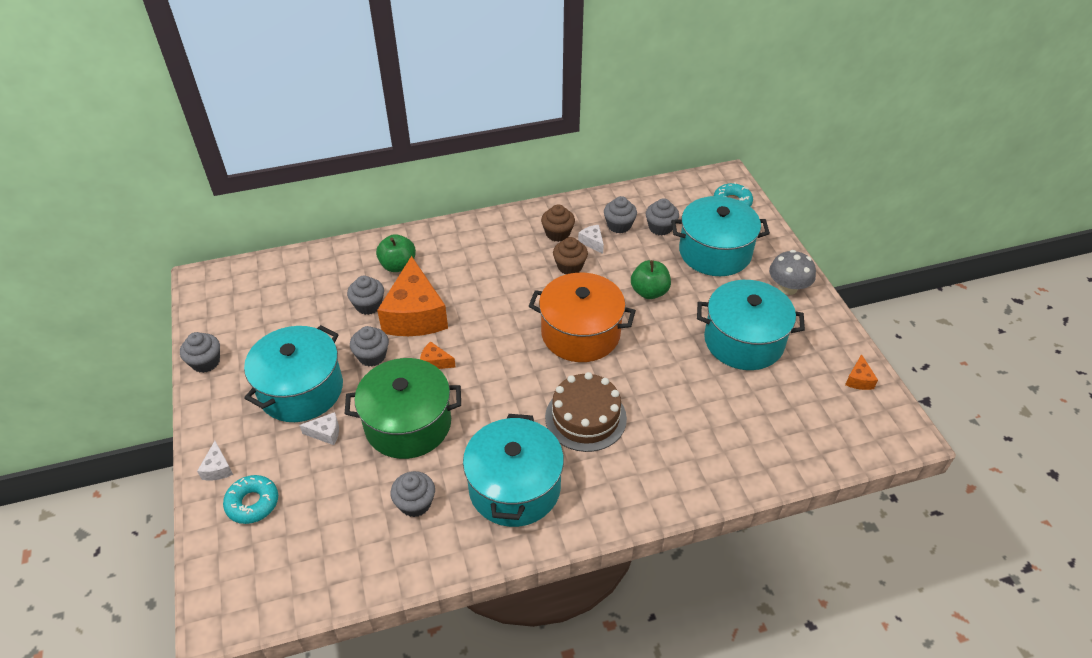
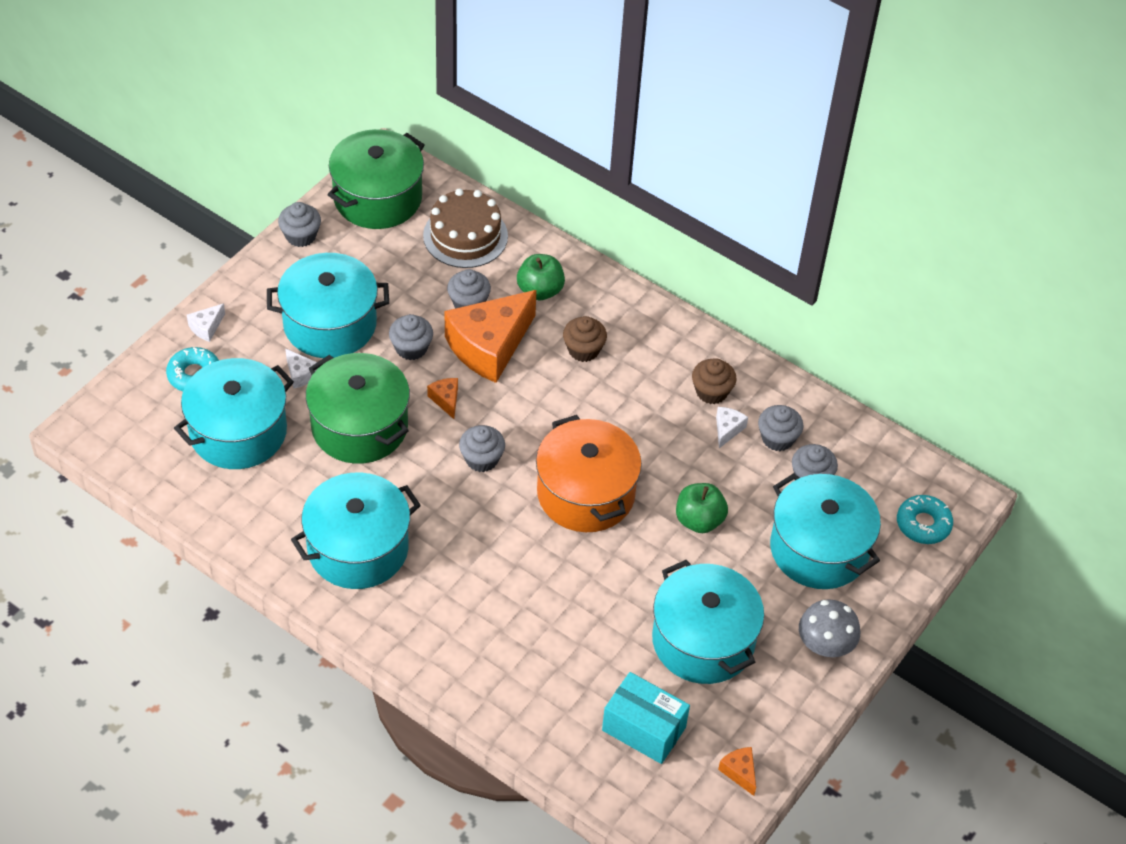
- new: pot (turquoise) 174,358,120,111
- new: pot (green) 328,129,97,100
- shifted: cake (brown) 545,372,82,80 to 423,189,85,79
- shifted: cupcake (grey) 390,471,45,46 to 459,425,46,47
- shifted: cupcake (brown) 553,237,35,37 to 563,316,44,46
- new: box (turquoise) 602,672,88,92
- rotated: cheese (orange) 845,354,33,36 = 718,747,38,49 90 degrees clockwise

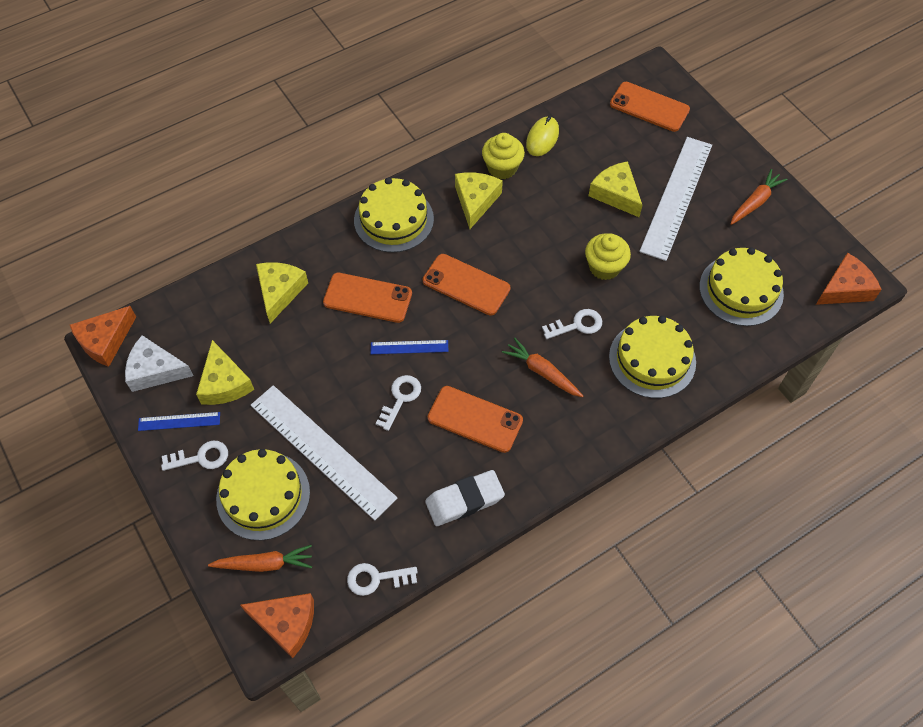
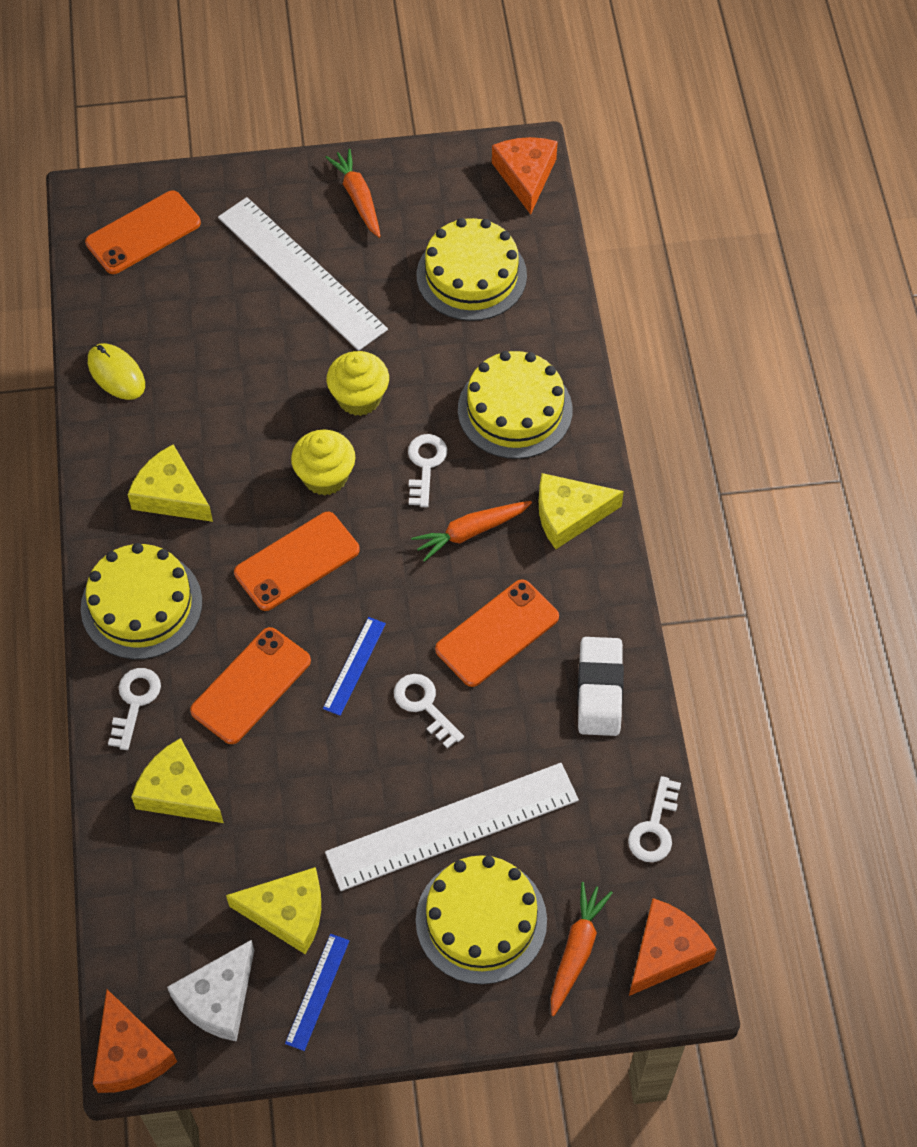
- shifted: key (white) 161,441,67,30 to 108,668,53,82
- shifted: cupcake (yellow) 482,133,43,46 to 291,430,64,66
- shifted: cheese (yellow) 588,161,55,56 to 539,473,85,76

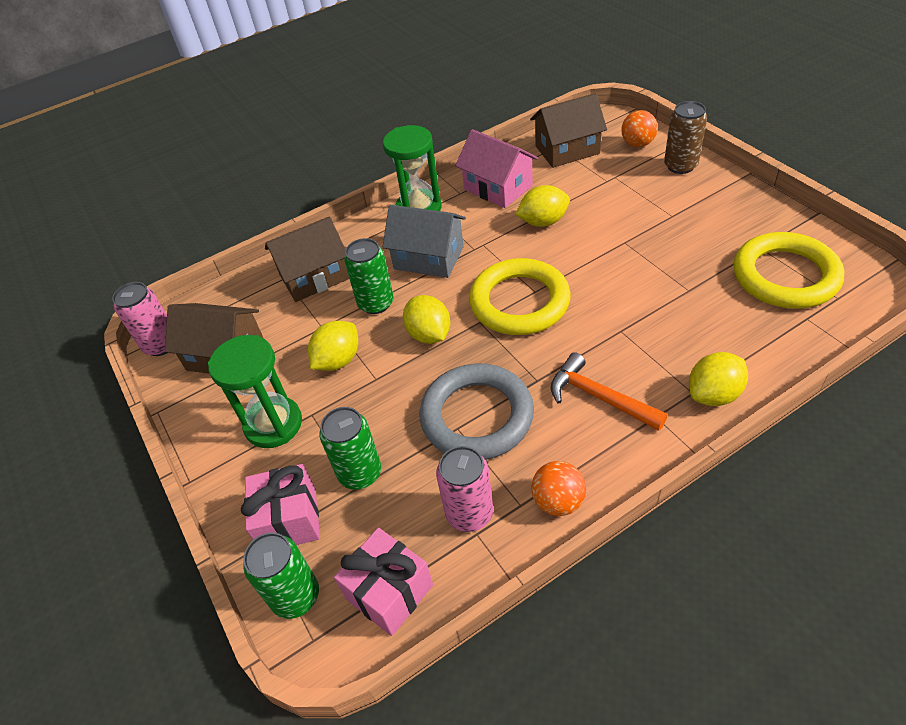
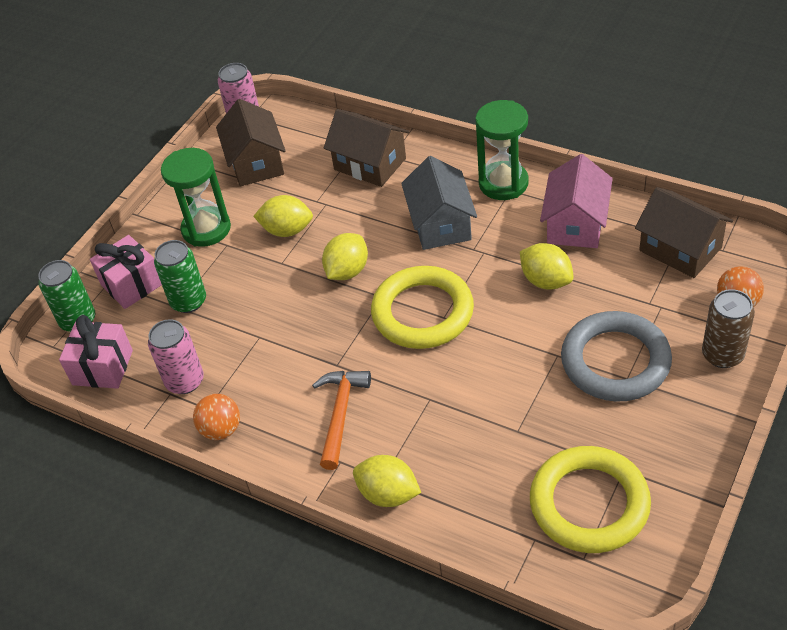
- shifted: ring (grey) 419,363,115,97 to 561,311,111,91
- gone: can (green) 344,238,50,76

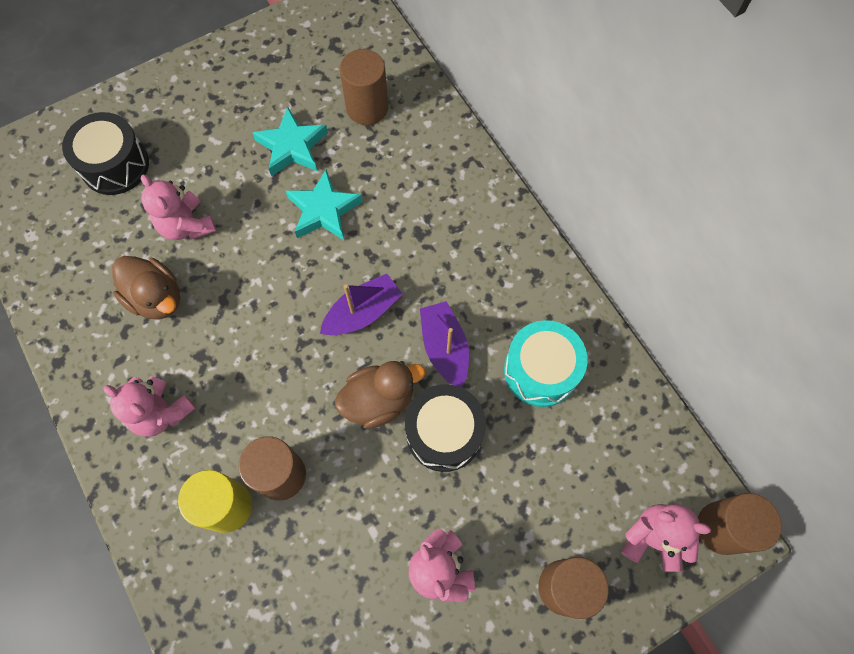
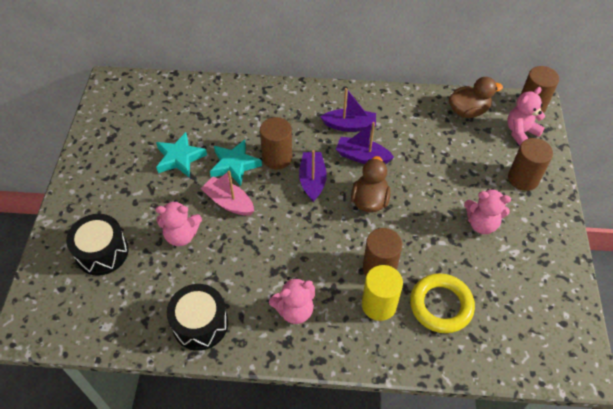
- shifted: drum (black) 405,384,81,88 to 167,284,61,67
- new: boat (pink) 201,171,53,45
- shifted: cylinder (brown) 340,49,48,76 to 260,117,32,52
- new: boat (purple) 320,88,56,44
- new: ring (yellow) 410,273,65,60
- shifted: duck (brown) 112,256,68,64 to 448,77,55,41
- gone: drum (turquoise) 504,320,83,87

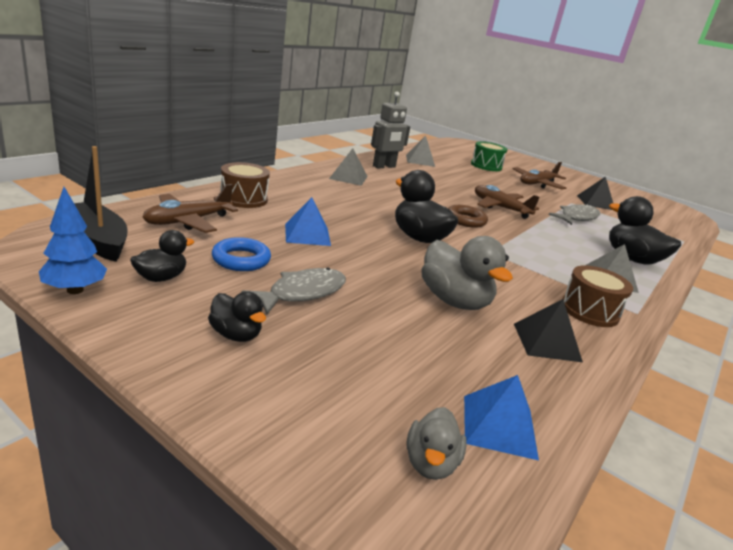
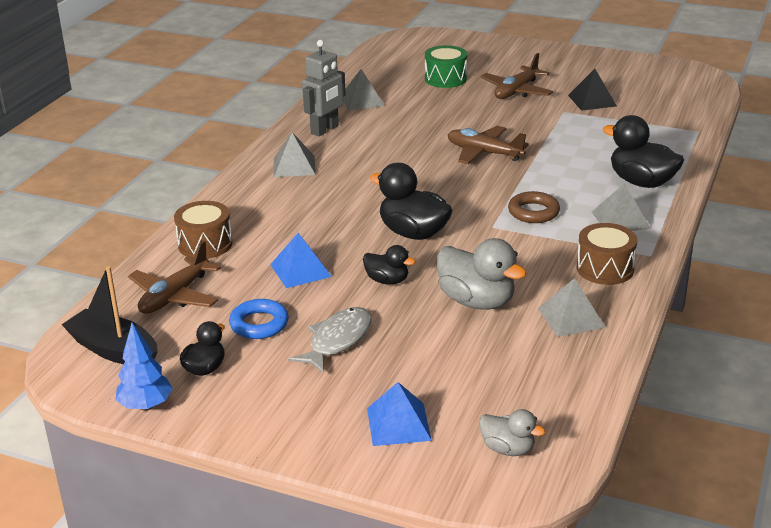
- shifted: duck (black) 208,291,58,51 to 363,245,52,40
- shifted: pyramid (blue) 464,375,75,85 to 367,382,65,64
- rotated: duck (grey) 406,407,61,73 = 479,409,66,47 60 degrees counterclockwise
- shifted: ring (brown) 448,205,40,23 to 508,191,52,32
- repainted: pyramid (black) 514,299,69,63 to pyramid (grey) 538,278,68,59
- gone: fish (grey) 549,204,51,21

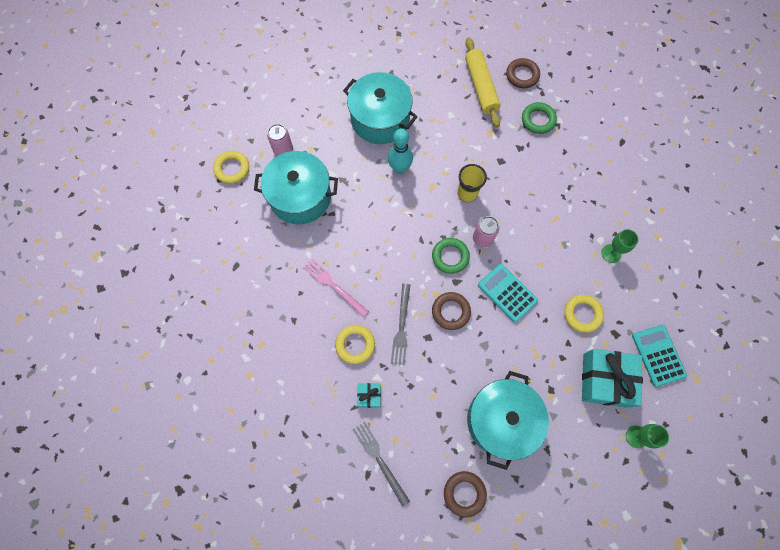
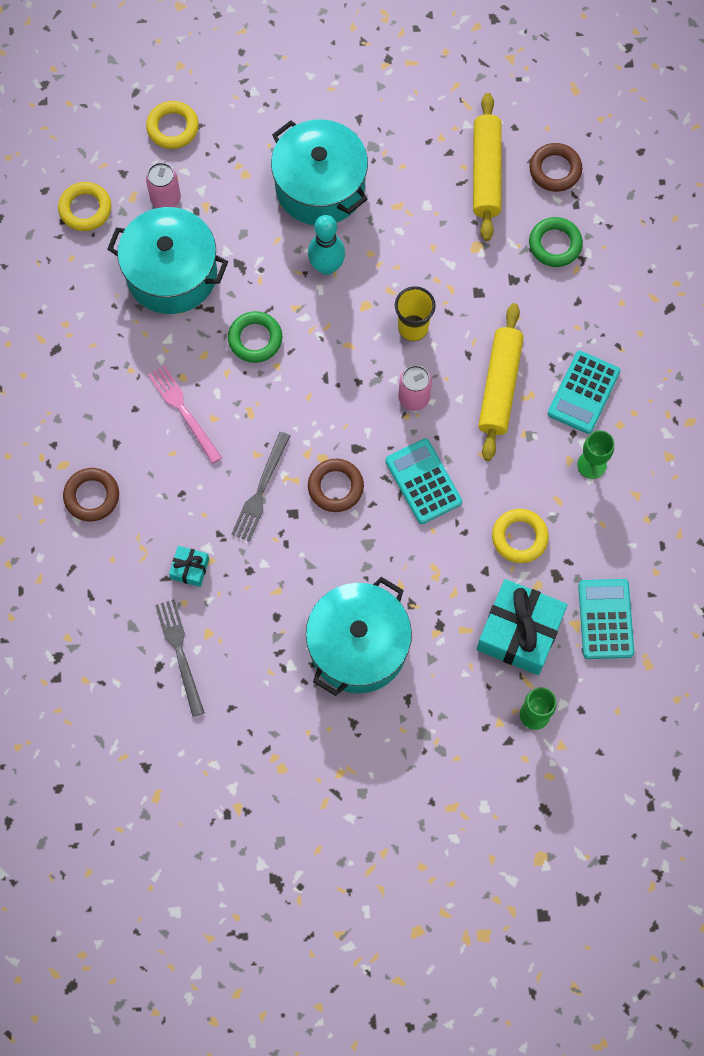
- shifted: ring (brown) 444,471,43,47 to 63,468,56,53
- shifted: ring (yellow) 335,325,40,39 to 146,101,53,48
- shifted: ring (green) 432,238,38,36 to 228,311,54,52
- new: rolling pin (yellow) 478,303,46,158
- new: calculator (turquoise) 548,351,72,83

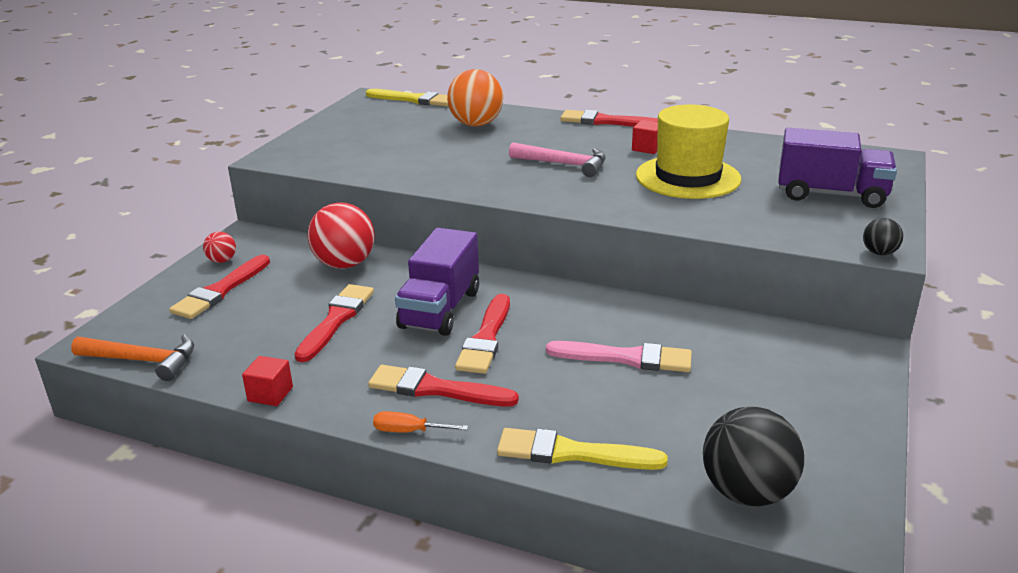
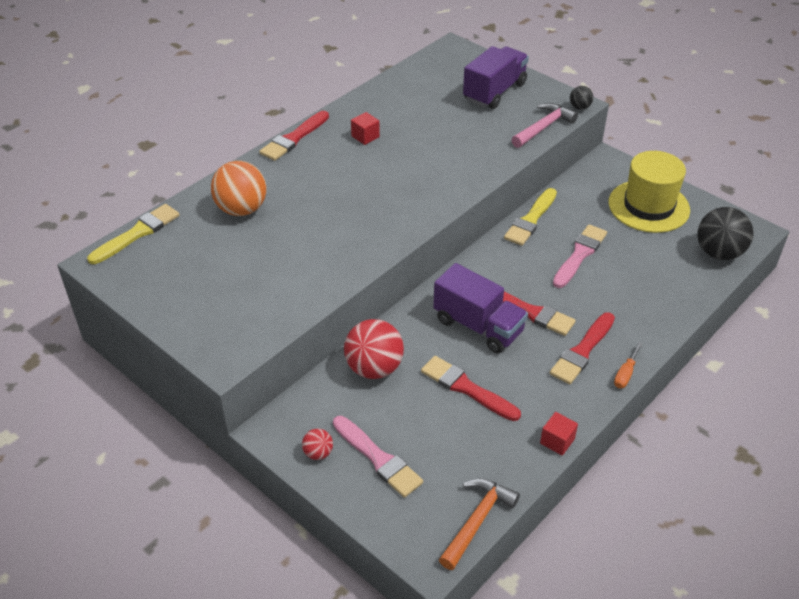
- repainted: brush (red) 169,255,101,64 to brush (pink) 333,416,90,82
- shifted: brush (yellow) 497,428,171,42 to 504,188,53,58
- shifted: hammer (pink) 509,142,97,35 to 511,103,67,45
- shifted: hat (yellow) 636,105,105,94 to 609,151,81,82

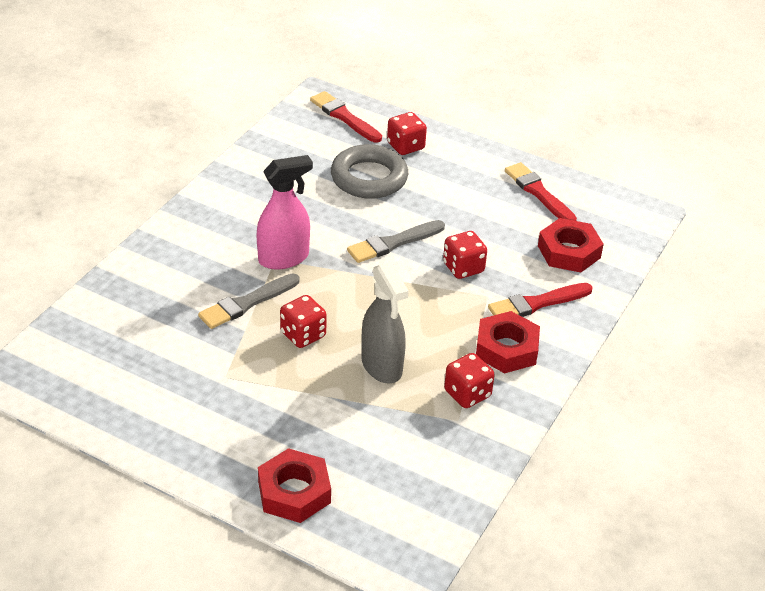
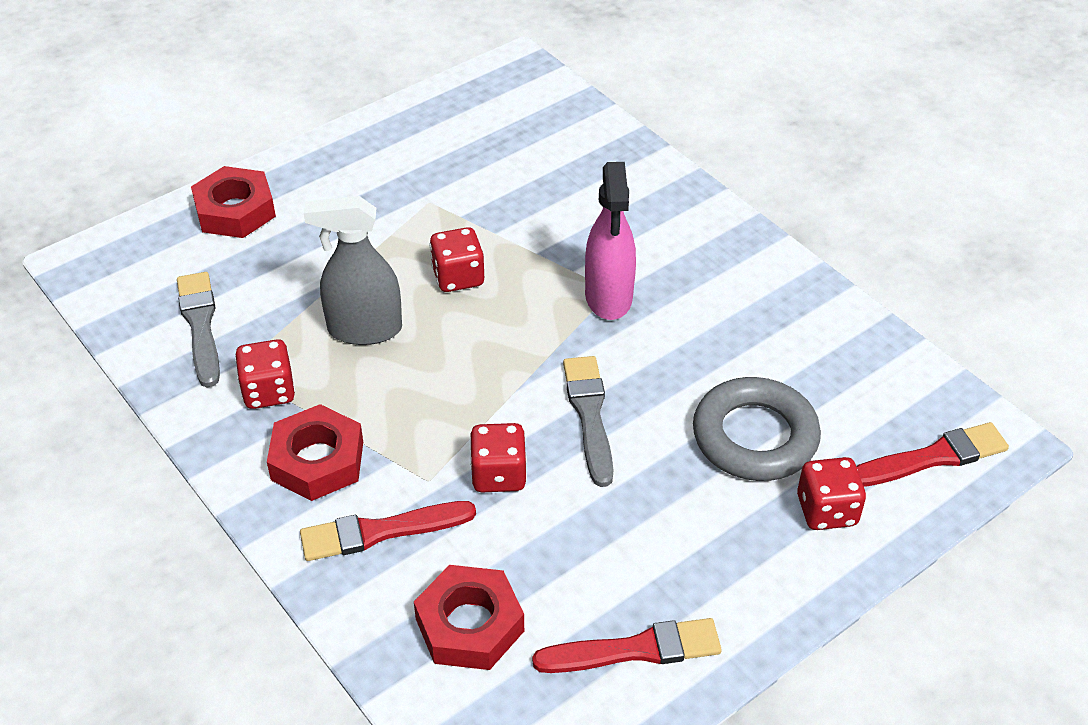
- shifted: brush (grey) 198,273,101,56 to 177,272,43,115
- rotated: brush (red) 488,283,105,34 = 300,501,176,60 105 degrees counterclockwise

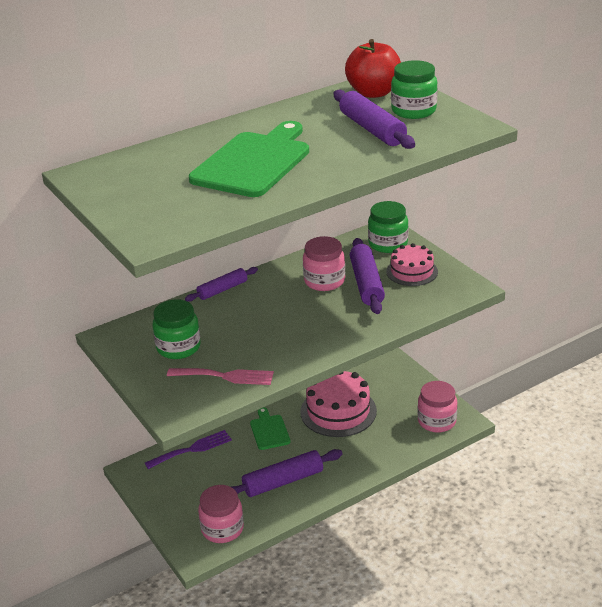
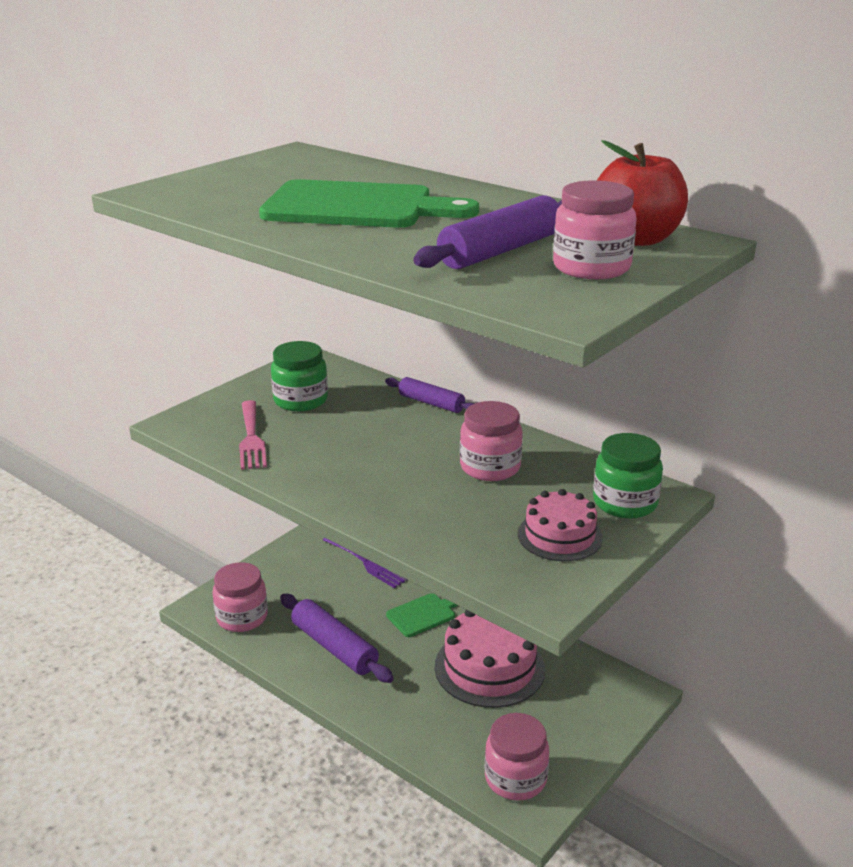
- repainted: jar (green) 391,60,47,59 to jar (pink) 553,180,83,99
- gone: rolling pin (purple) 350,238,35,76

